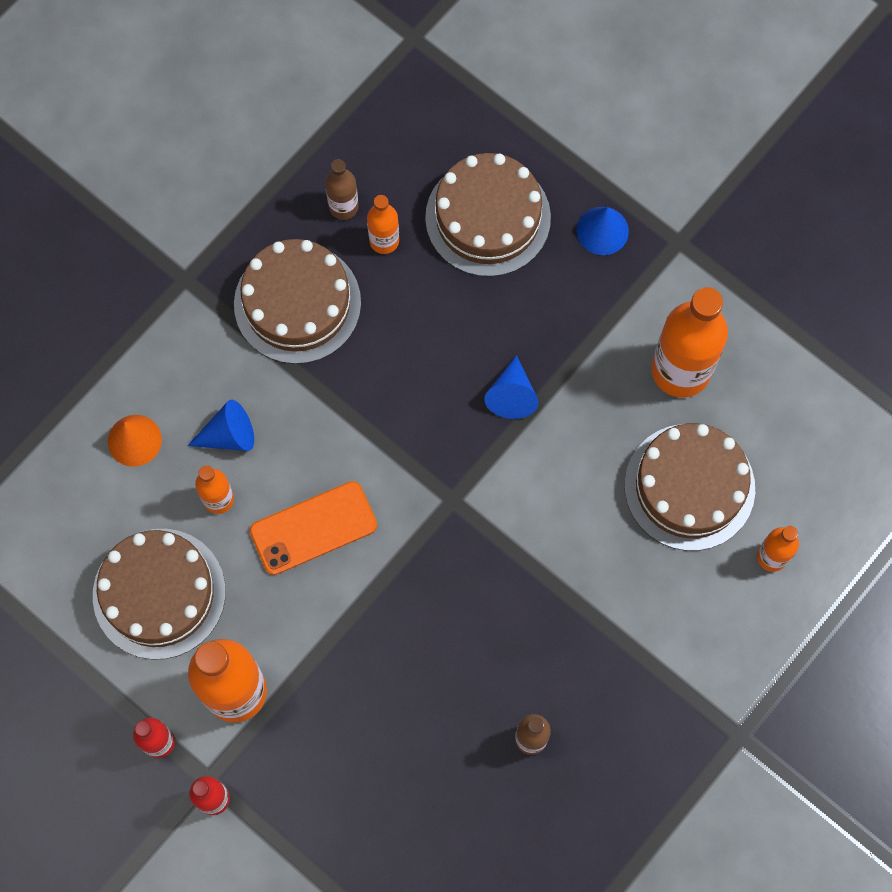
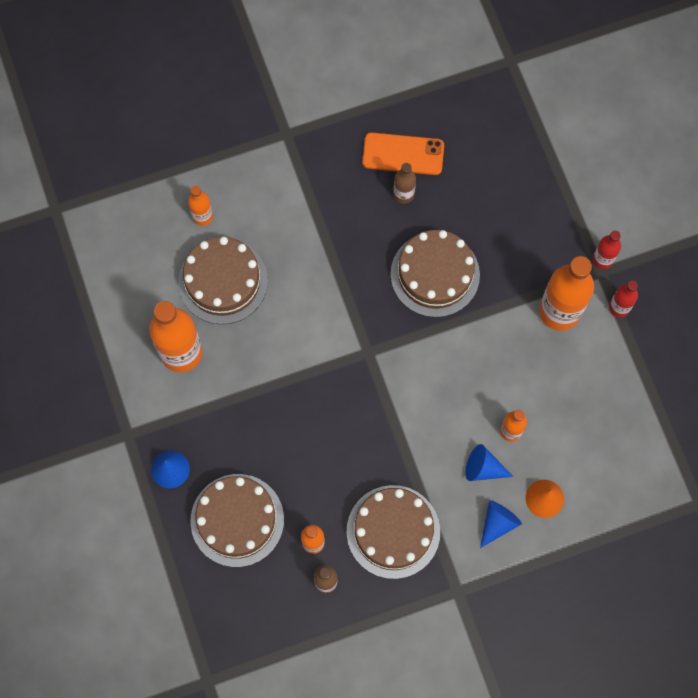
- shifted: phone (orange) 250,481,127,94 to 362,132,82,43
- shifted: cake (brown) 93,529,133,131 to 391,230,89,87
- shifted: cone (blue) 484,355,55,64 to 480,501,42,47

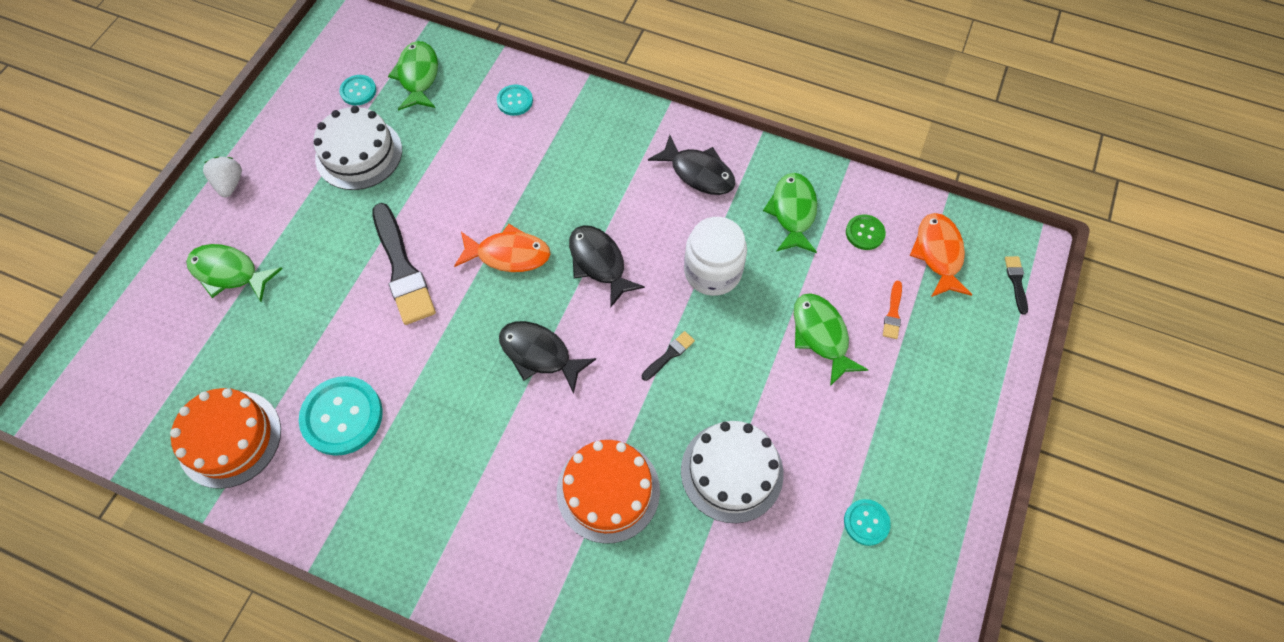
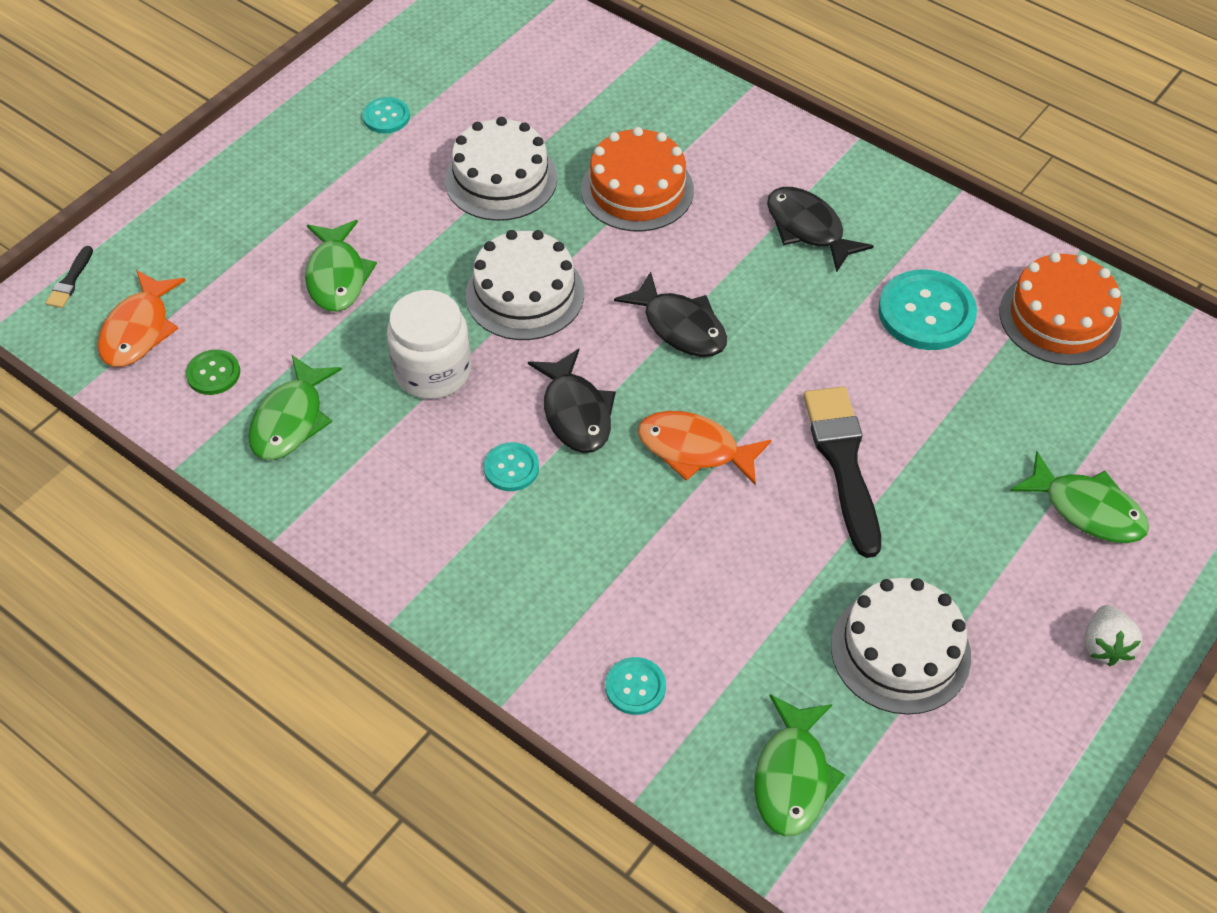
- swapped: brush (black) 642,331,53,50 to cake (white) 466,230,118,110
- shifted: button (turquoise) 339,75,37,30 to 484,442,55,49
- shifted: fish (black) 648,135,88,60 to 767,187,107,85
- gone: brush (orange) 883,281,19,58

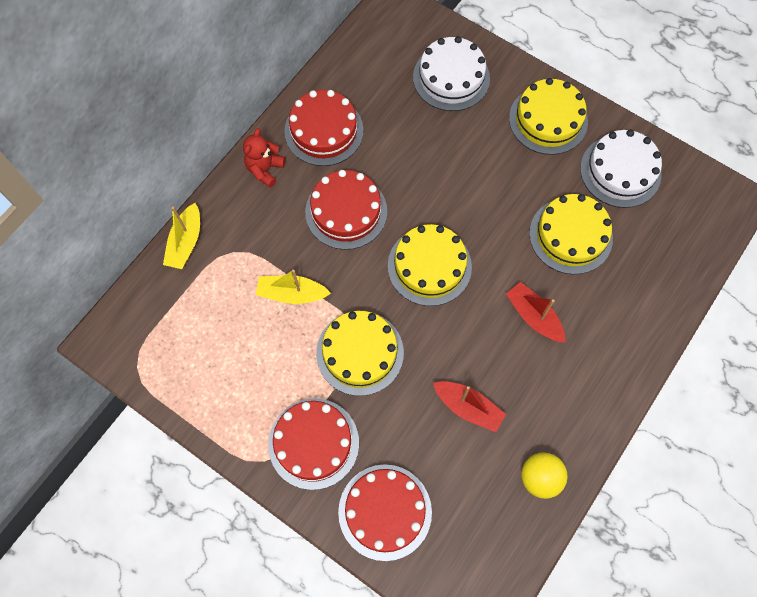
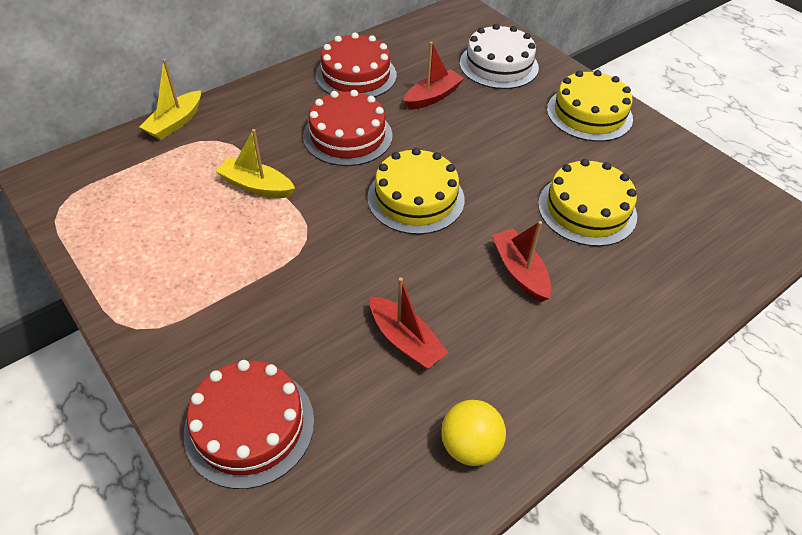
- new: boat (red) 404,42,60,68
- gone: teddy bear (red) 243,128,42,60
- gone: cake (red) 268,399,91,91
- gone: cake (yellow) 316,311,88,85
- gone: cake (white) 580,130,82,78

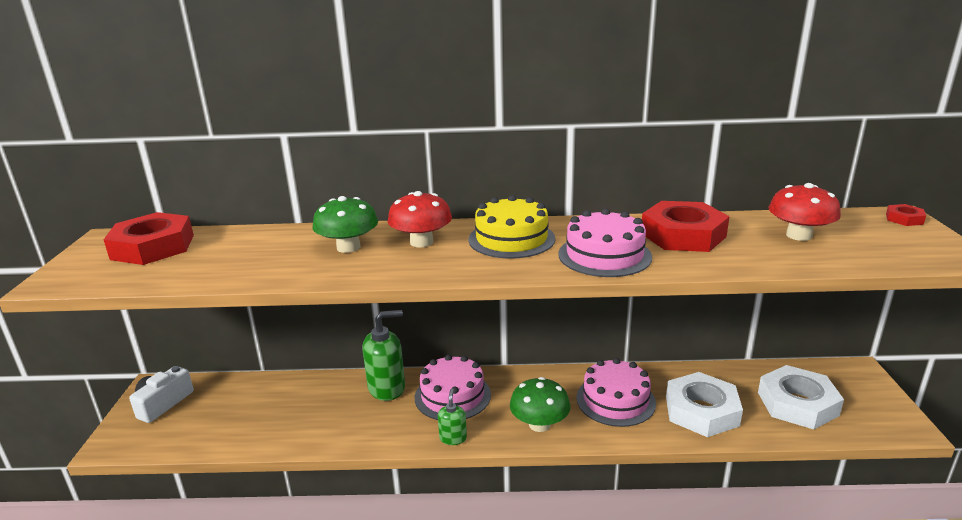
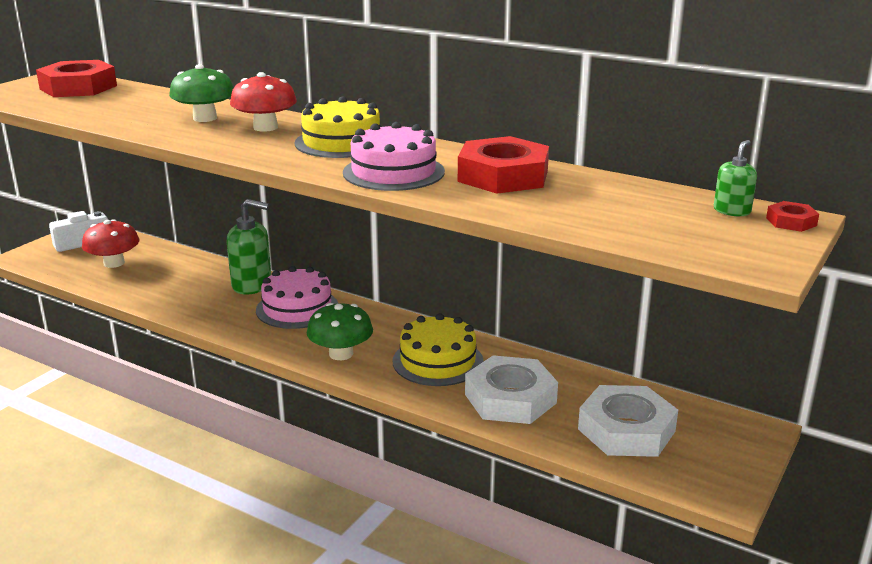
- shifted: mushroom (red) 768,183,73,58 to 82,219,57,49
- repainted: cake (pink) 576,358,80,69 to cake (yellow) 393,313,91,73
- shifted: soap dispenser (green) 438,389,29,56 to 714,140,43,76

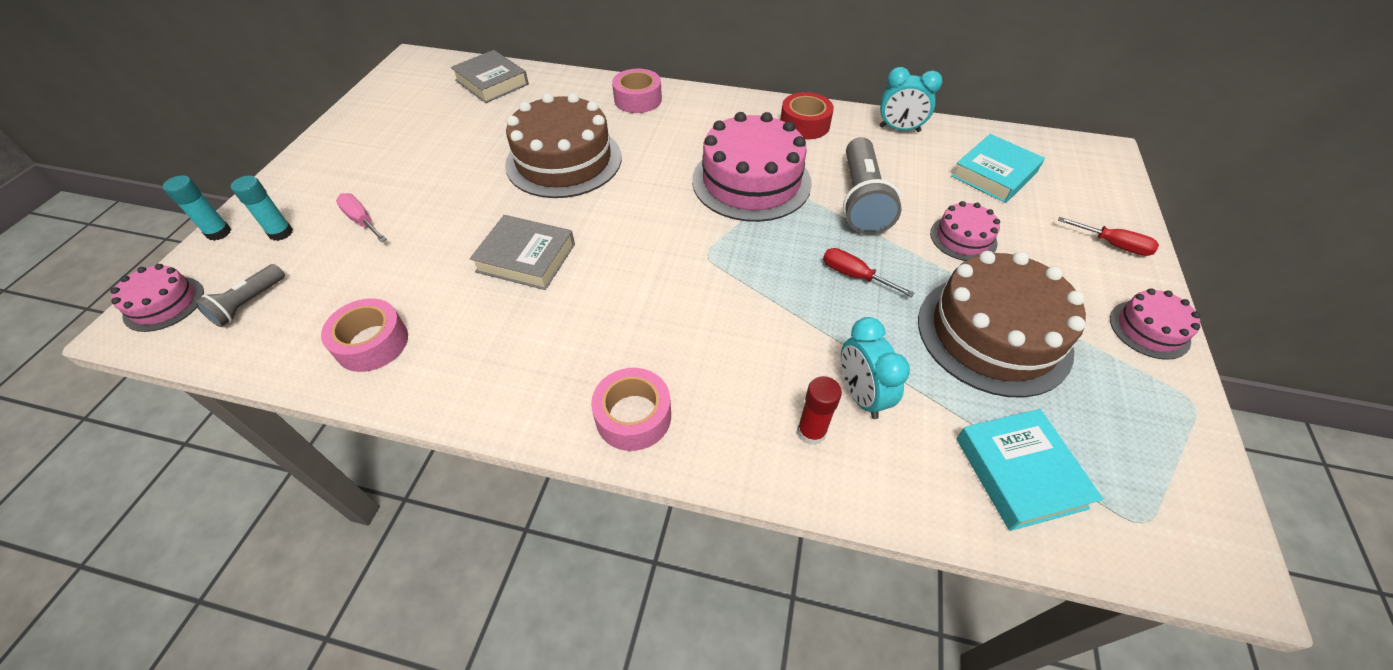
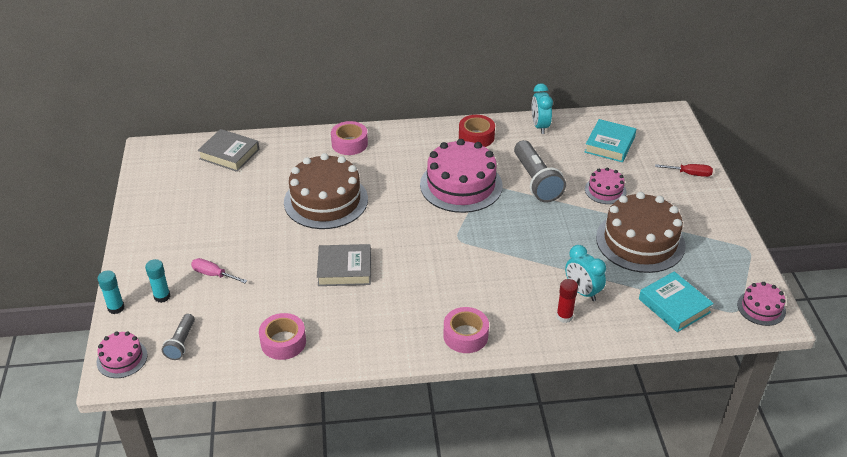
- rotated: clock (turquoise) 879,67,64,65 = 532,83,21,51 90 degrees clockwise
- shifted: cake (pink) 1110,288,90,72 to 737,282,49,44
- gone: screwdriver (red) 823,248,91,49

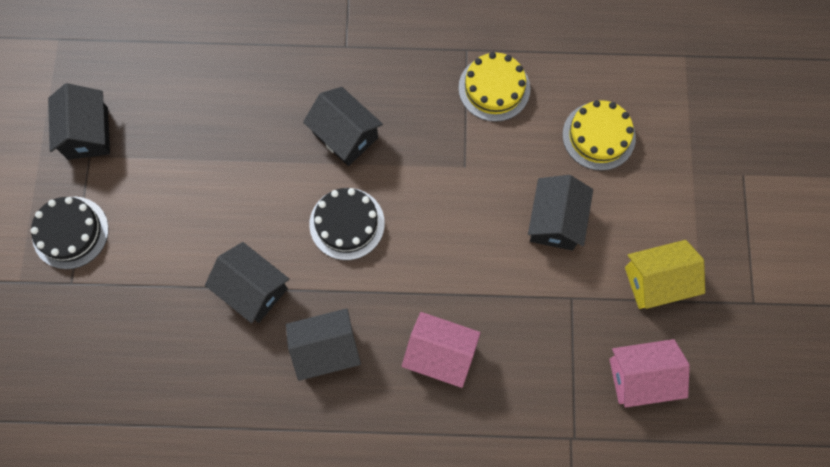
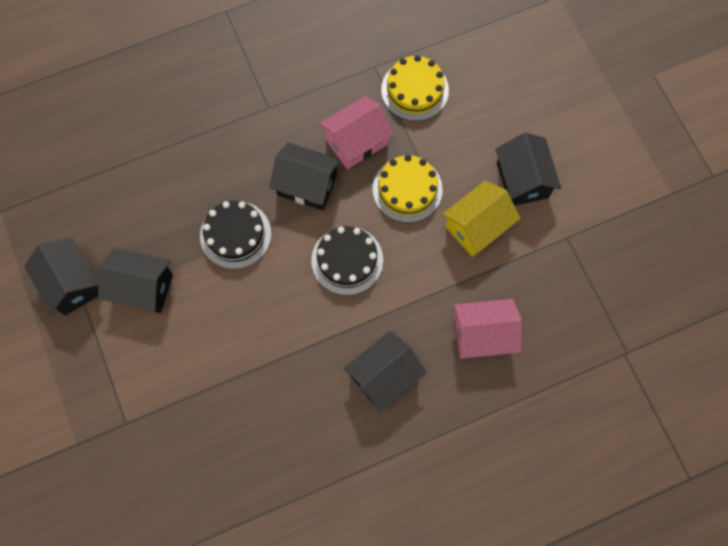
- shifted: house (black) 205,242,84,81 to 98,248,75,65
- shifted: cake (black) 31,197,78,72 to 200,201,71,68
- shifted: house (pink) 609,339,81,69 to 319,96,75,73
- shifted: cake (yellow) 562,100,74,71 to 373,155,70,68
- shifted: house (yellow) 625,240,80,69 to 442,181,78,76

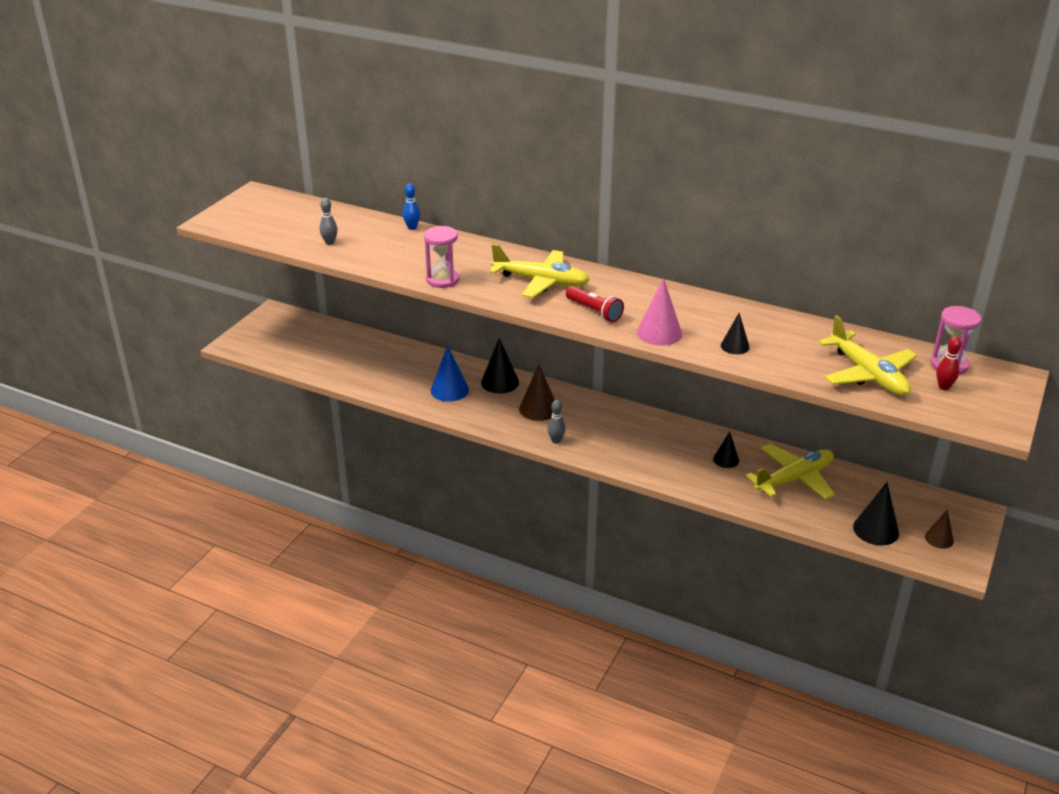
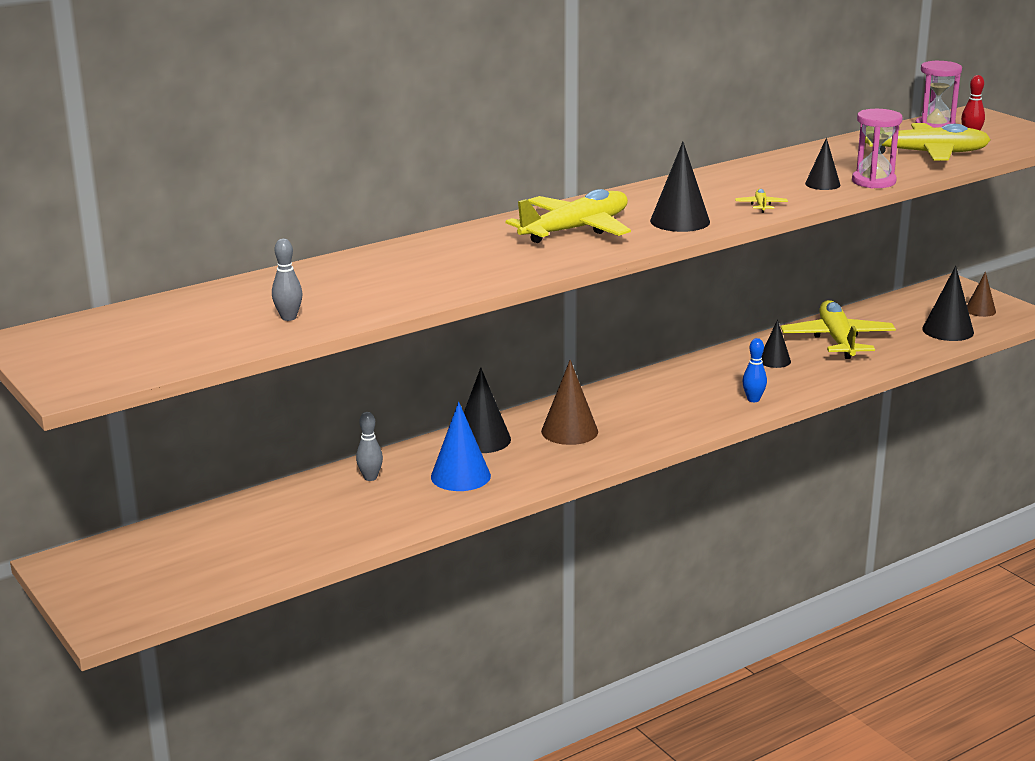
- shifted: bowling pin (grey) 547,400,18,44 to 356,412,27,69
- swapped: flashlight (red) 566,286,58,36 to cone (black) 650,142,60,90
- swapped: cone (pink) 637,278,45,68 to plane (yellow) 735,189,53,24
- shifted: bowling pin (blue) 403,183,17,47 to 742,338,25,64
- shifted: hourglass (pink) 424,226,35,62 to 852,109,51,79

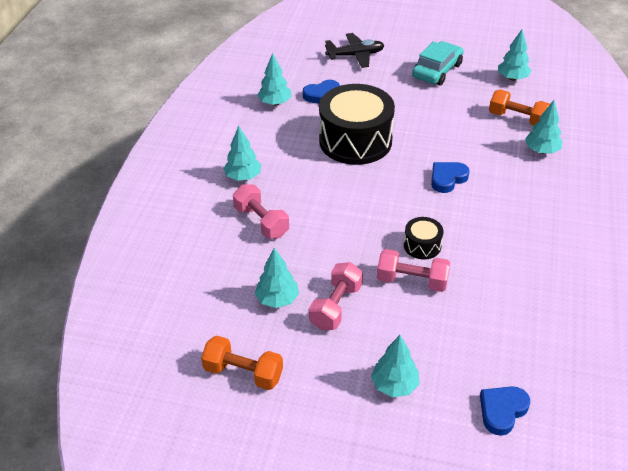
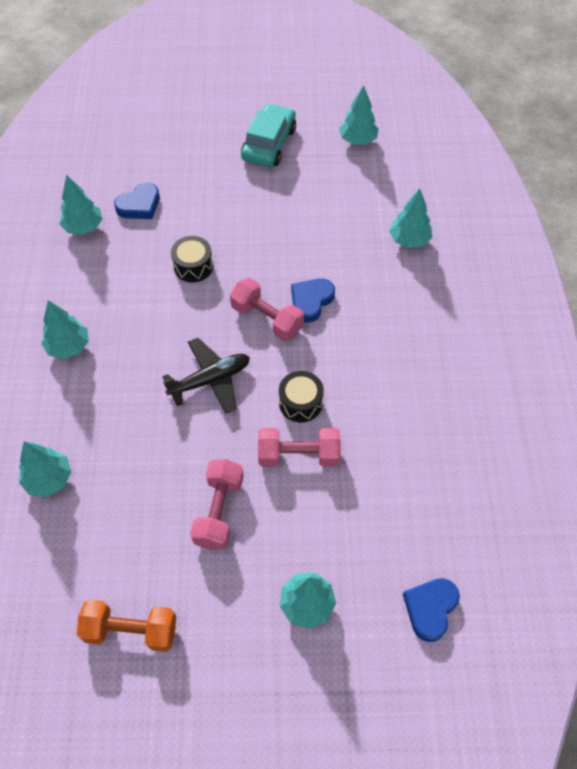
- shifted: tree (turquoise) 255,248,44,60 to 19,441,52,56
- shifted: plane (black) 325,33,60,35 to 162,338,88,76
- scaled: drum (black) 319,84,76,81 = 171,236,42,47 x0.45
- shifted: dumbbell (pink) 233,184,56,55 to 230,278,74,63
- gone: dumbbell (orange) 489,89,61,36

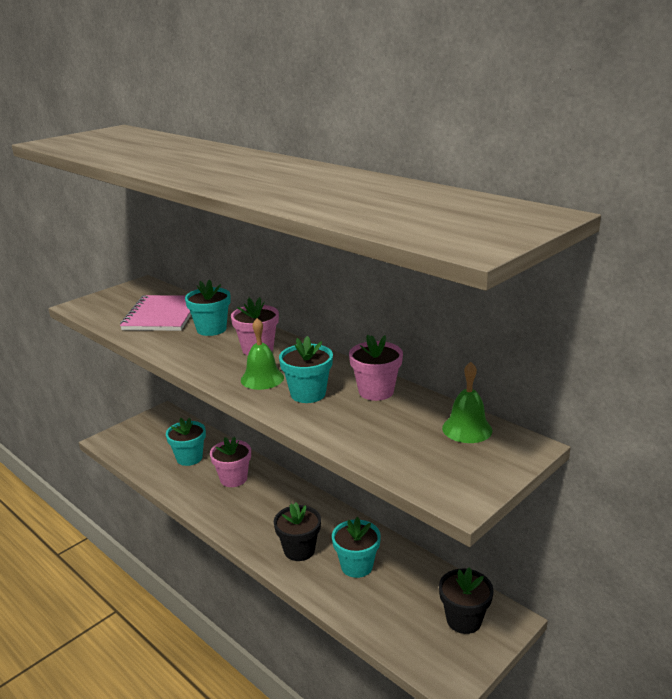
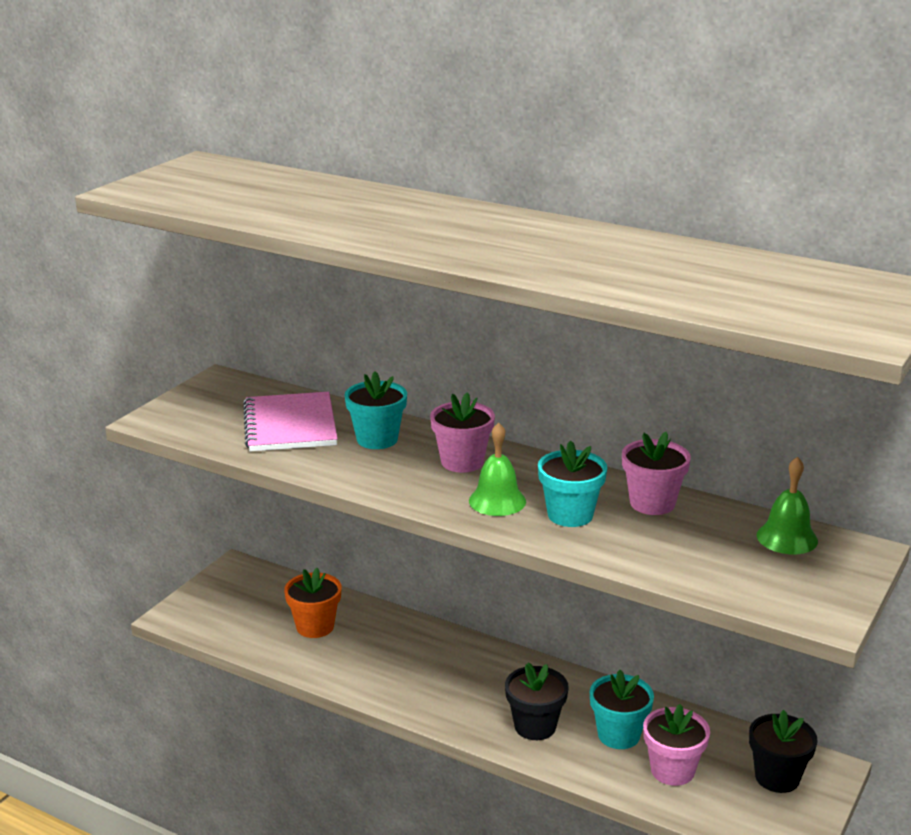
- repainted: flower pot (turquoise) 166,417,40,49 to flower pot (orange) 284,568,58,70
- shifted: flower pot (pink) 210,437,41,50 to 643,704,67,82

